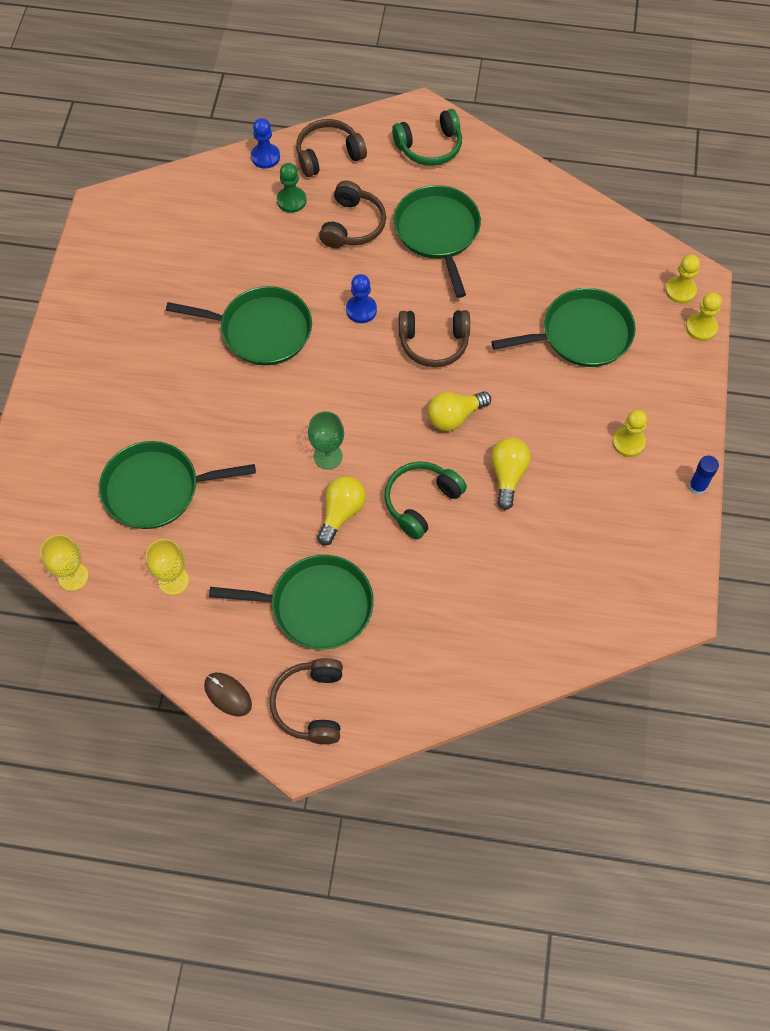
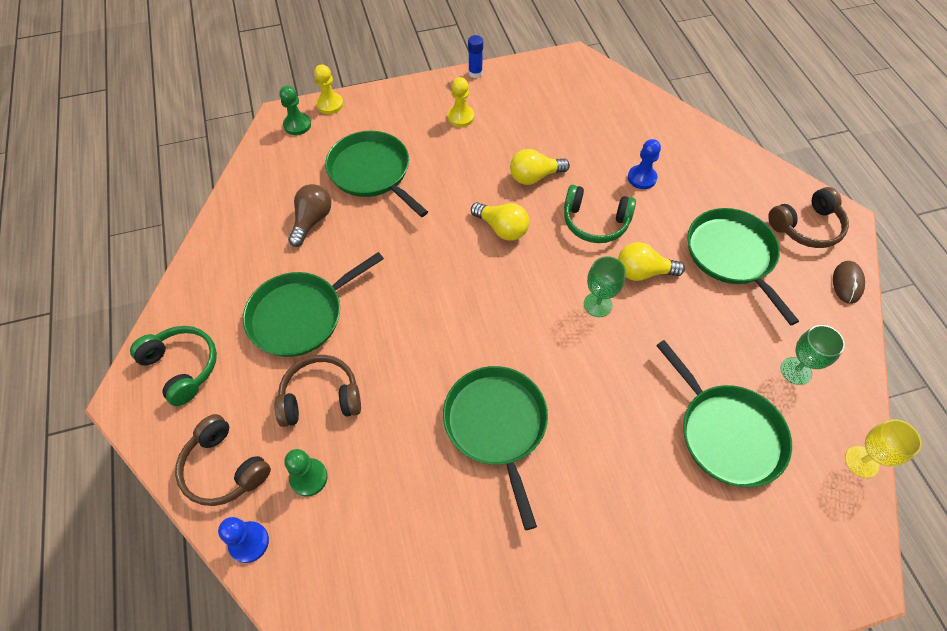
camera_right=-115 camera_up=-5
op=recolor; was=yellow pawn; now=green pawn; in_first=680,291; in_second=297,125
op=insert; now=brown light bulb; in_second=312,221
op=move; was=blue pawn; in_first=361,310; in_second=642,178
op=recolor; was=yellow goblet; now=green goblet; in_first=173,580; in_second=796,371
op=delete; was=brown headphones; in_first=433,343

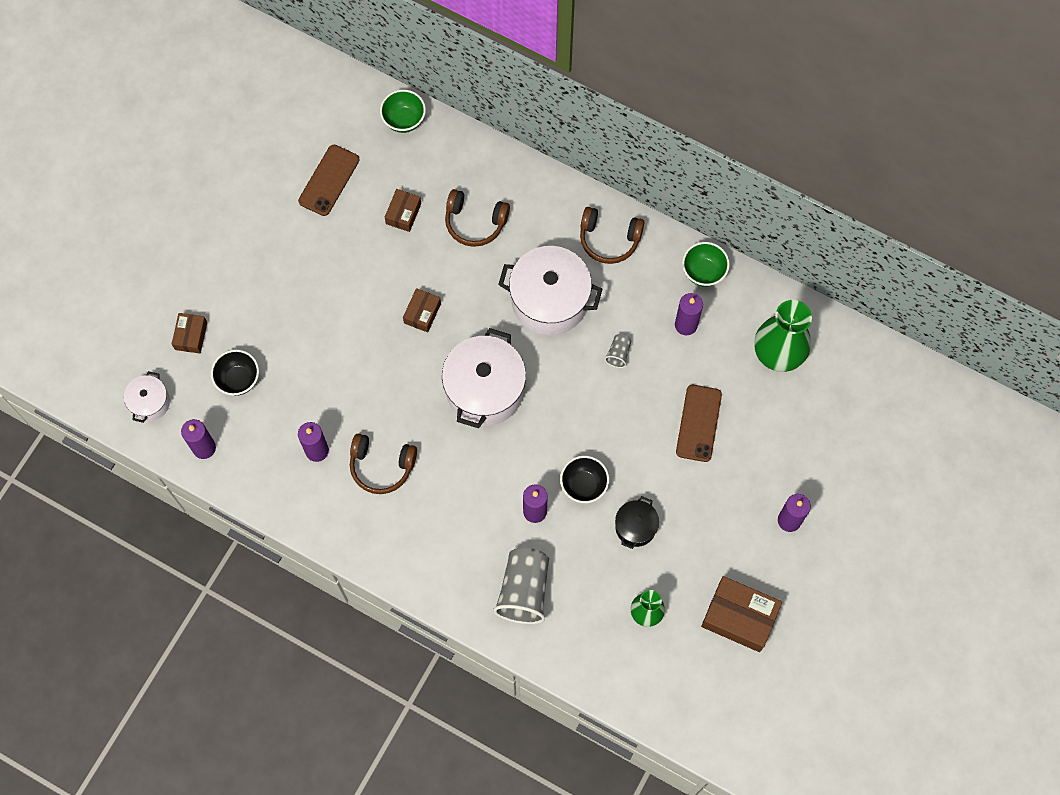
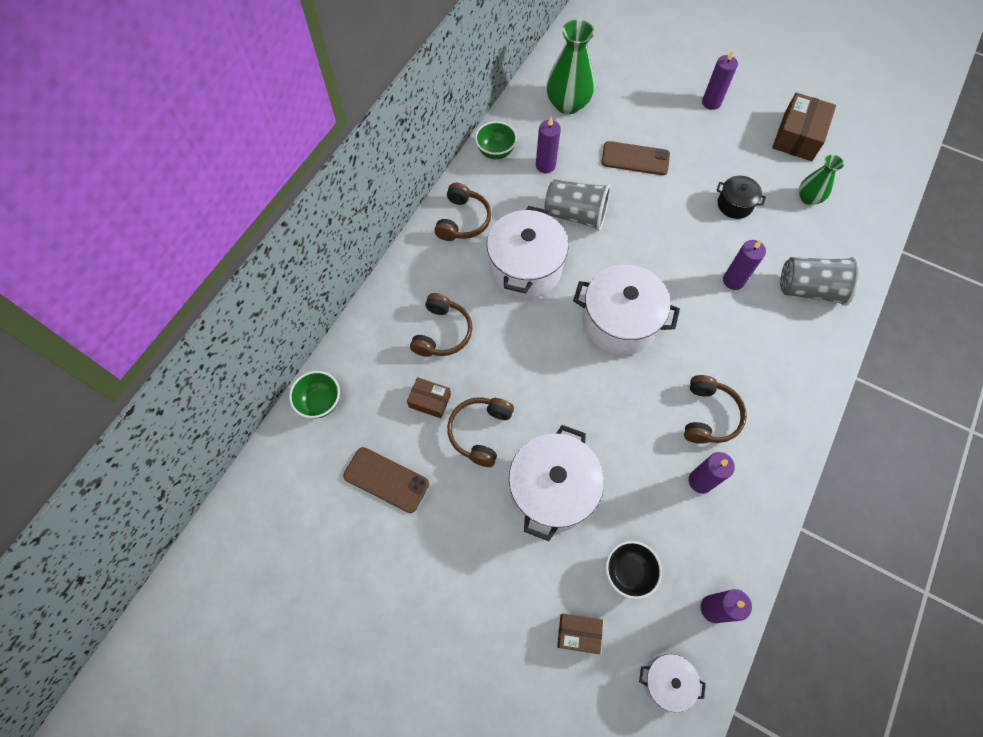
camera_right=-90 camera_up=-5
op=insert; now=brown headphones; in_second=480,432
op=insert; now=white pot; in_second=552,490
op=resize; was=grey cup; in_first=618,354; in_second=575,215; ratio=2.18
op=delete; was=brown box; in_first=422,313
op=delete; was=black bowl; in_first=583,485

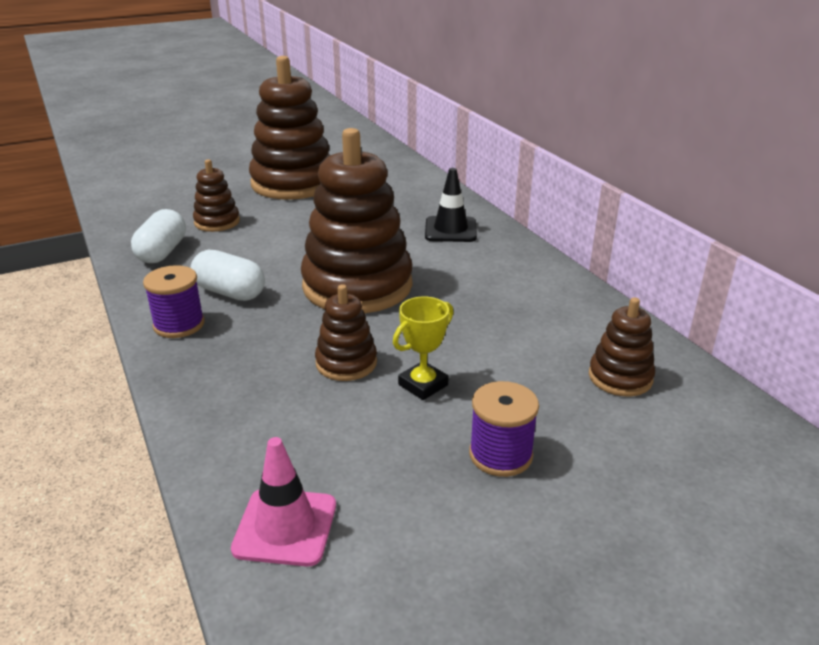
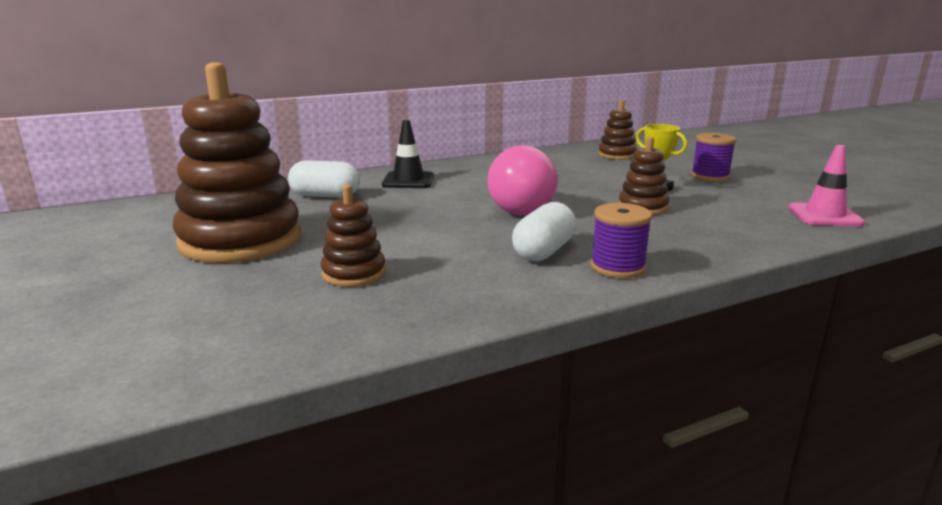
camera_right=-90 camera_up=-10
op=move; was=white capsule; in_first=162,252; in_second=325,196
op=replace; was=brown stacking toy; now=pink light bulb; in_first=357,286; in_second=519,207

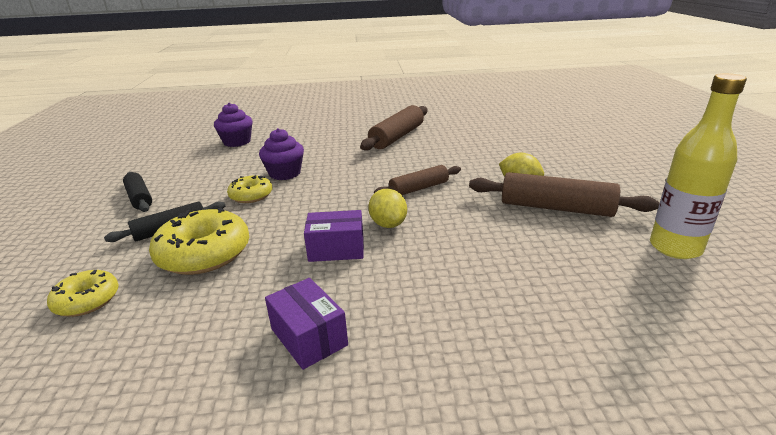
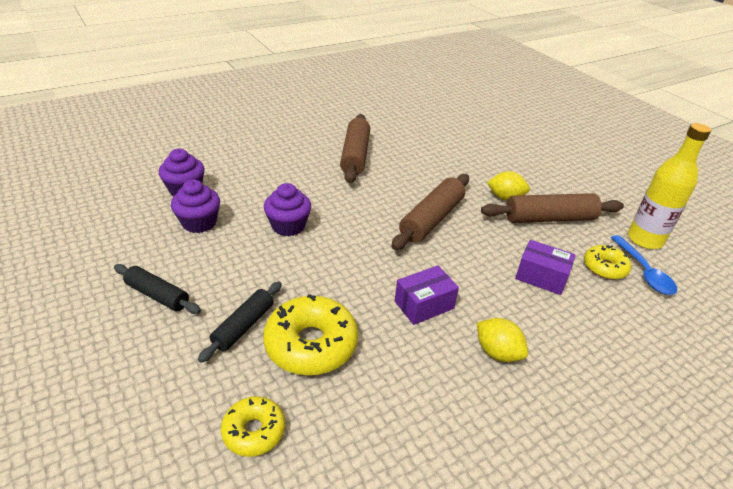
camera_right=-30 camera_up=10
op=insert; now=purple cupcake; in_second=199,223
op=resize; was=brown rolling pin; in_first=419,188; in_second=431,219; ratio=1.59
op=move; was=yellow lemon; in_first=388,224; in_second=497,352
op=move; was=purple box; in_first=309,337; in_second=541,277
op=move; was=yellow donut; in_first=251,195; in_second=604,267
op=insert; now=blue spoon; in_second=644,272

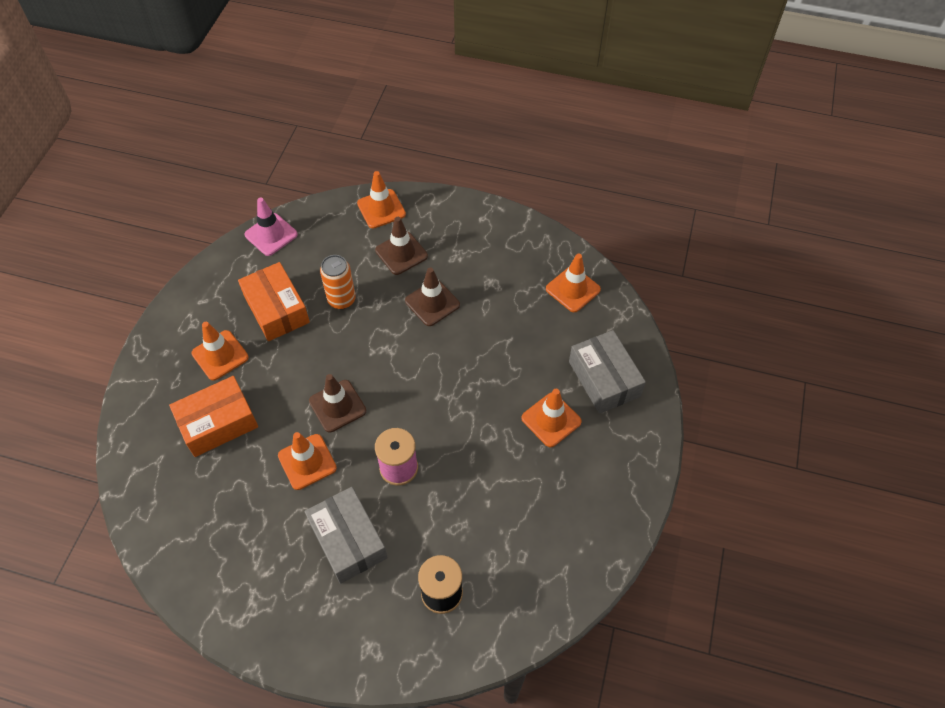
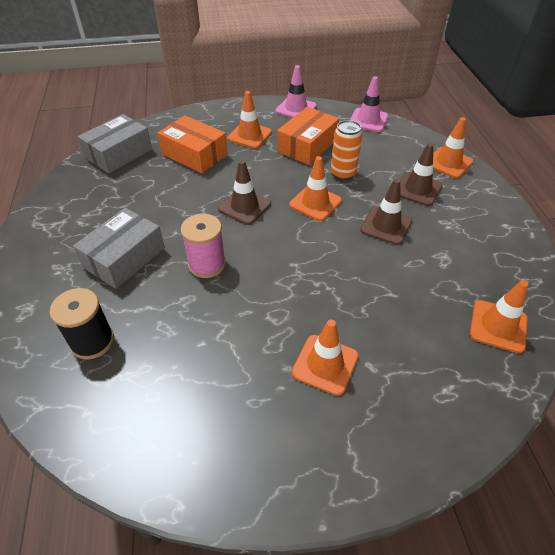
camera_right=65 camera_up=-10
op=move; was=grey box; in_first=604,379; in_second=119,154
op=insert; now=pink traffic cone; in_second=296,108
op=move; was=orange traffic cone; in_first=307,462; in_second=315,203

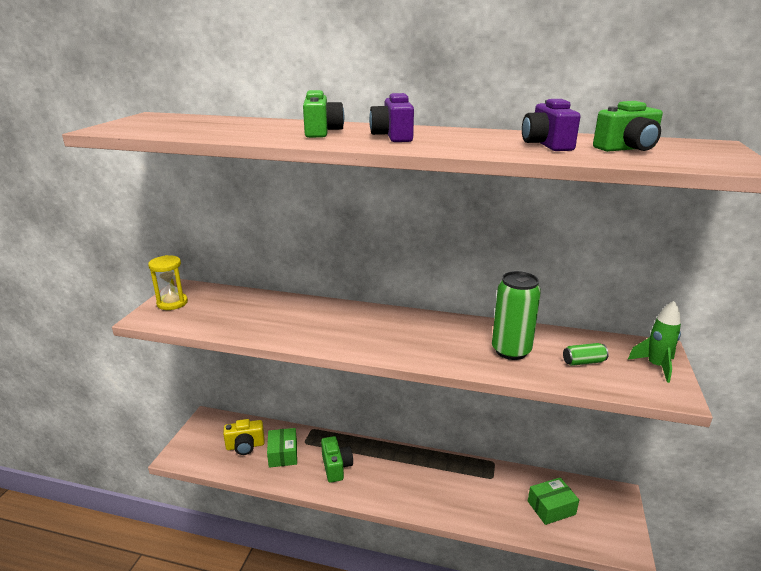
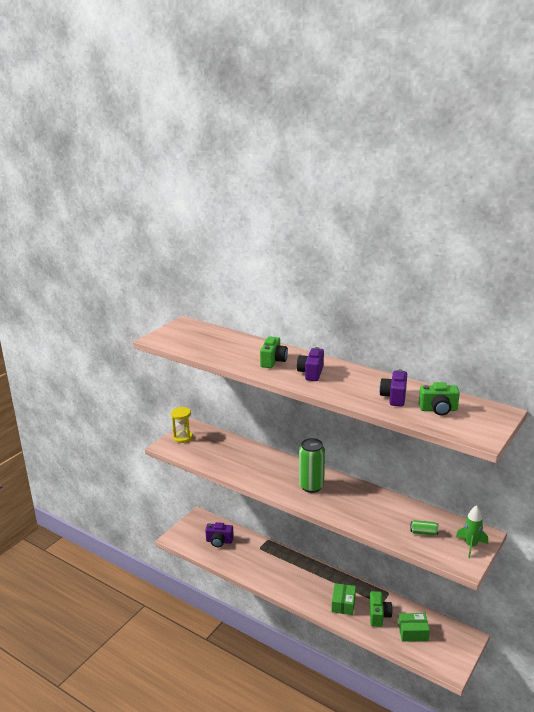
camera_right=20 camera_up=0
op=recolor; was=yellow camera; now=purple camera; in_first=245,446; in_second=219,541
op=move; was=green can; in_first=511,351; in_second=311,486
op=move; was=green box; in_first=283,454; in_second=343,604
op=move; was=green camera; in_first=336,467; in_second=378,615

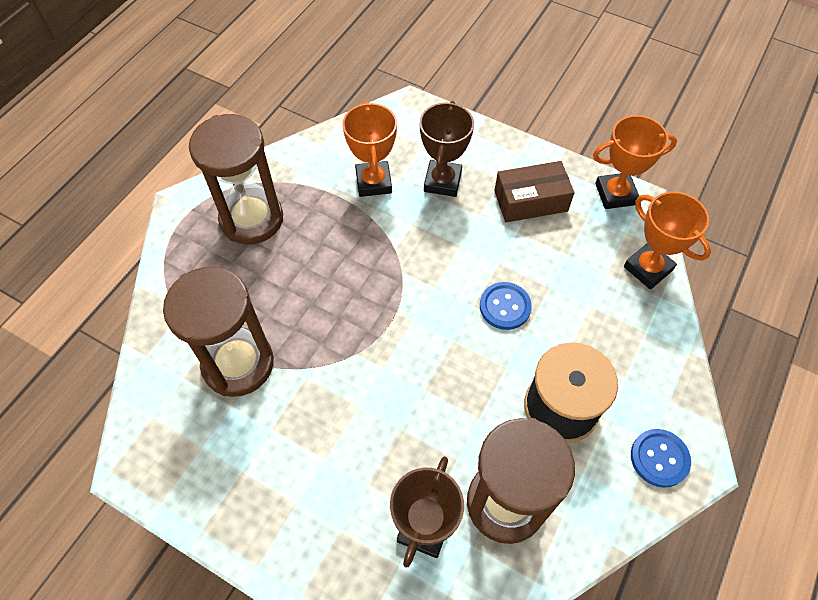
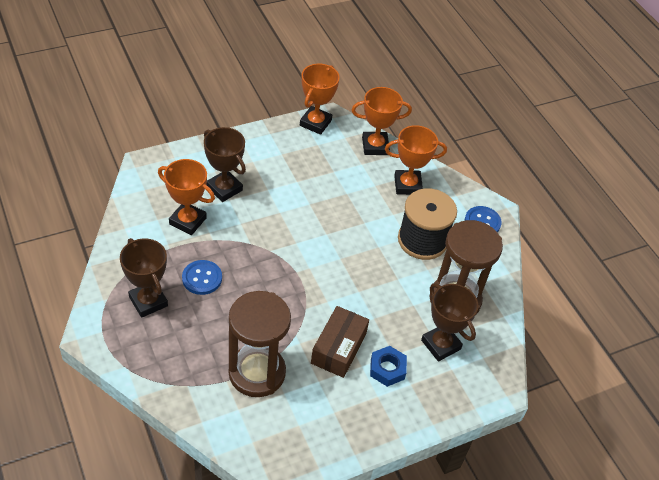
camera_right=-60 camera_up=-10
op=replace; was=brown hourglass; now=brown trophy; in_first=252,219; in_second=148,301
op=move; was=blue button; in_first=505,307; in_second=202,278
op=move; was=brown box; in_first=530,201; in_second=338,348
op=insert; now=blue nut; in_second=387,369
op=insert; now=orange trophy; in_second=407,185

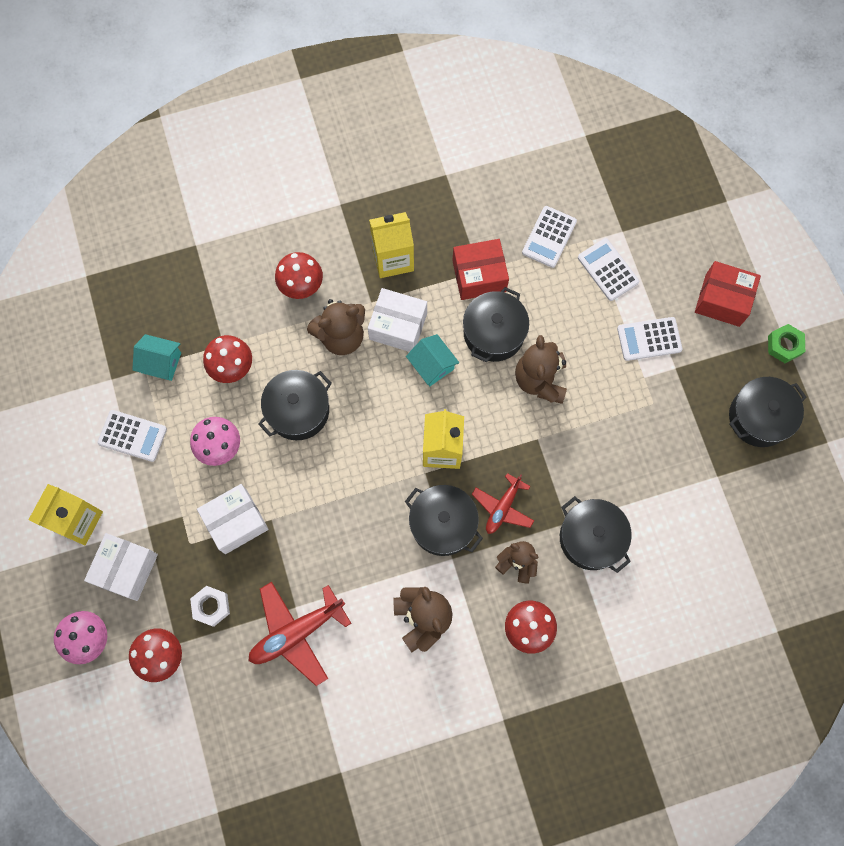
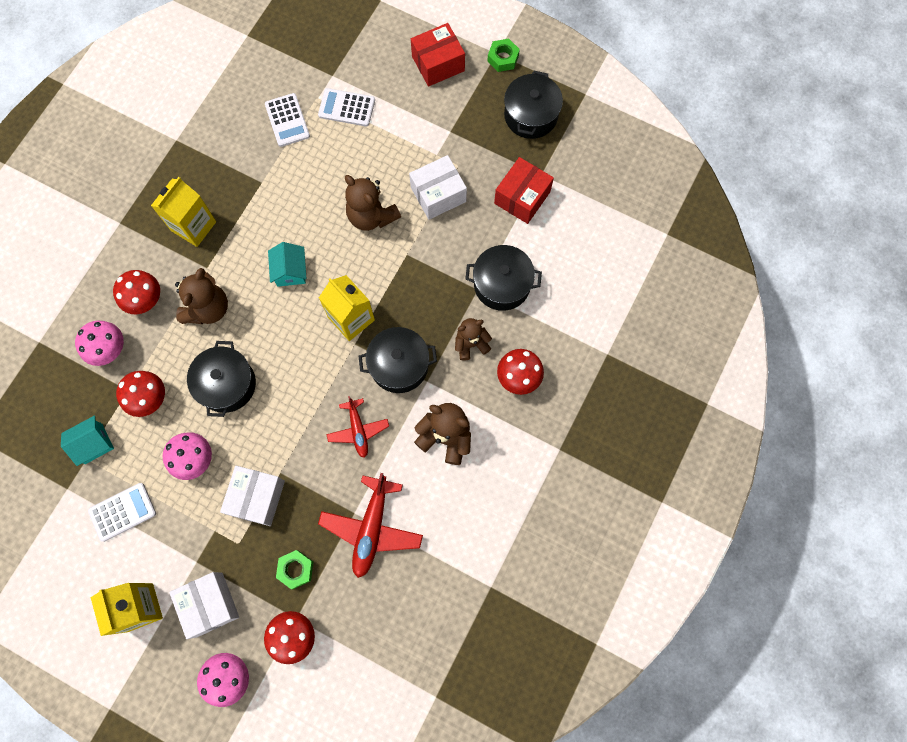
camera_right=-45 camera_up=0
op=insert; now=pink mushroom; in_second=110,350
op=rotate; was=turquoise house; in_first=432,365; in_second=290,271; clockwise=75
op=recolor; was=white nut; now=green nut; in_first=211,606; in_second=295,569
op=move; was=red plane; in_first=502,507; in_second=358,430
op=move; was=white box; in_first=398,326; in_second=438,194
op=move; was=red box; in_first=479,276; in_second=522,197
op=delete; was=black pot; in_first=494,333
op=delete; was=white calculator; in_first=649,339

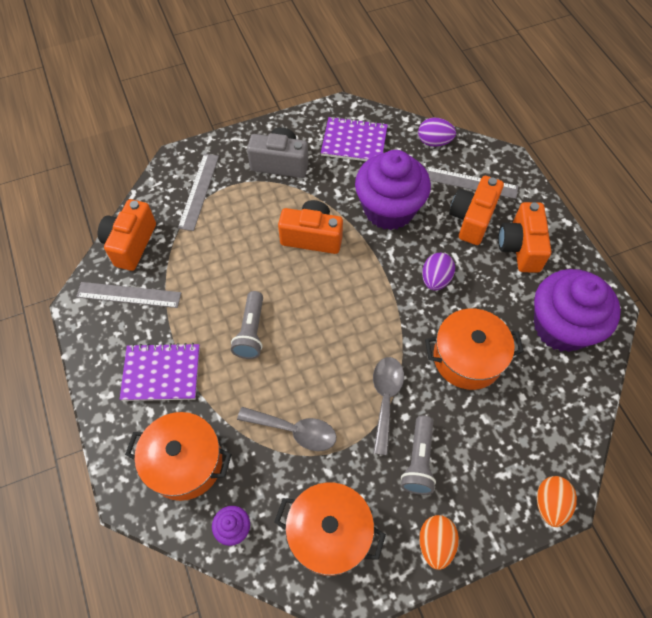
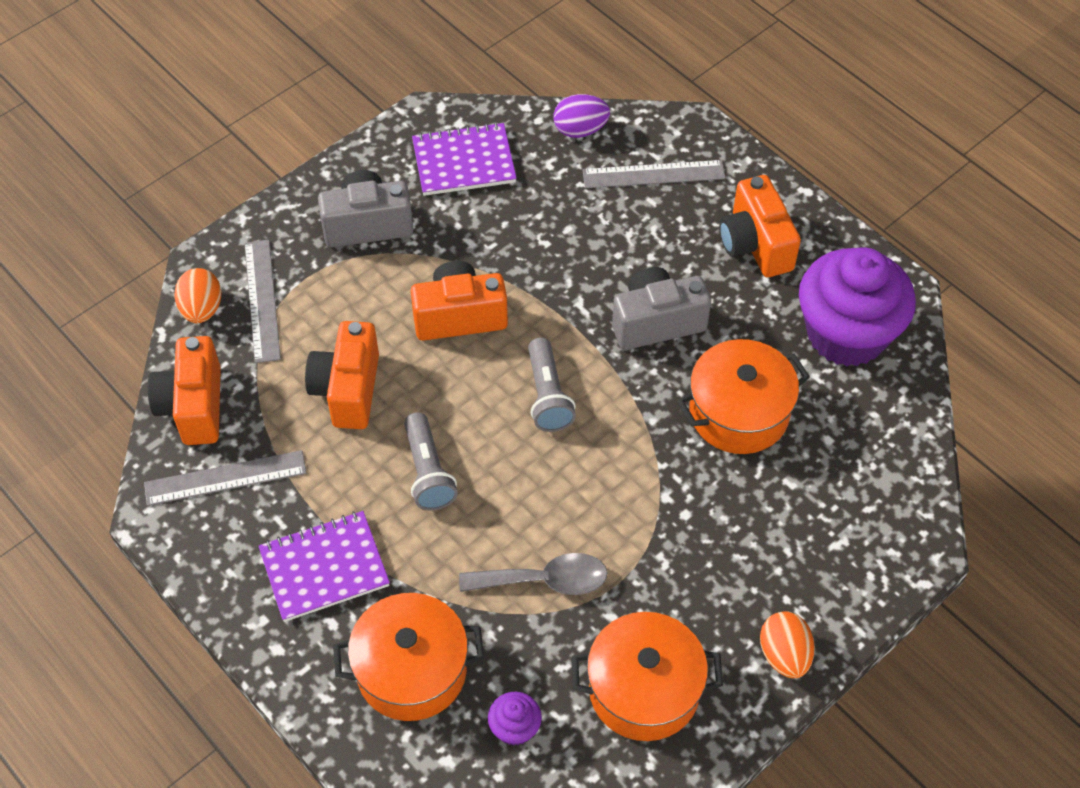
camera_right=-20 camera_up=-5
op=move; was=orange egg; in_first=550,504; in_second=202,309
op=move; was=orange camera; in_first=472,219; in_second=348,390
op=move; was=grey flashlight; in_first=418,460; in_second=547,395
op=replace; was=purple egg; now=grey camera; in_first=435,279; in_second=656,322
op=delete; was=purple cupcake; in_first=389,209
op=delete; was=grey spoon; in_first=385,398

